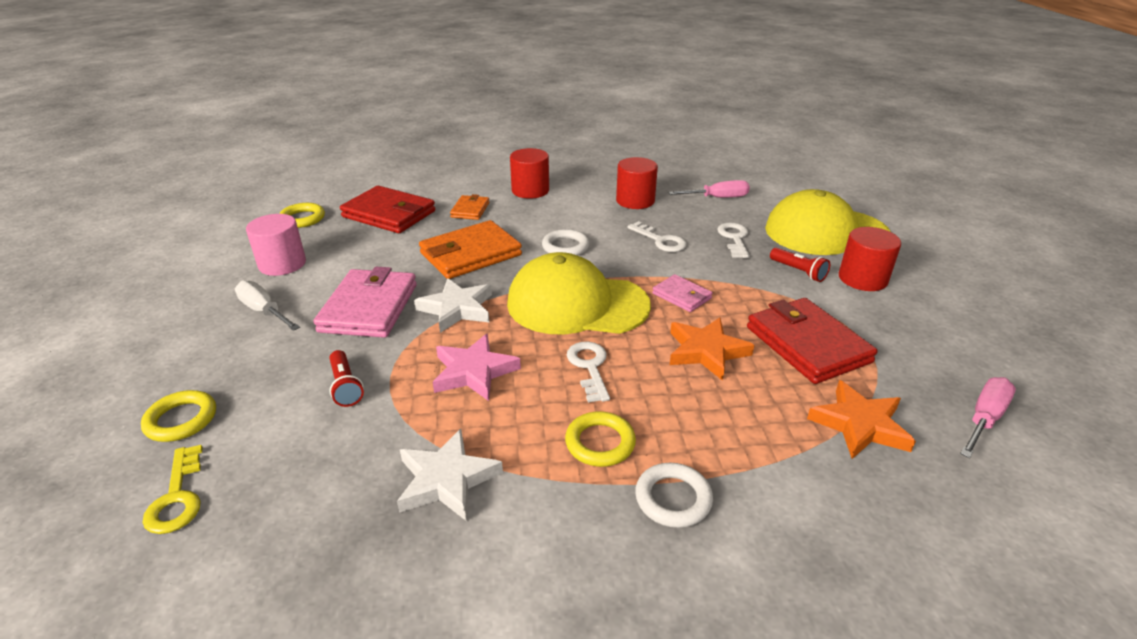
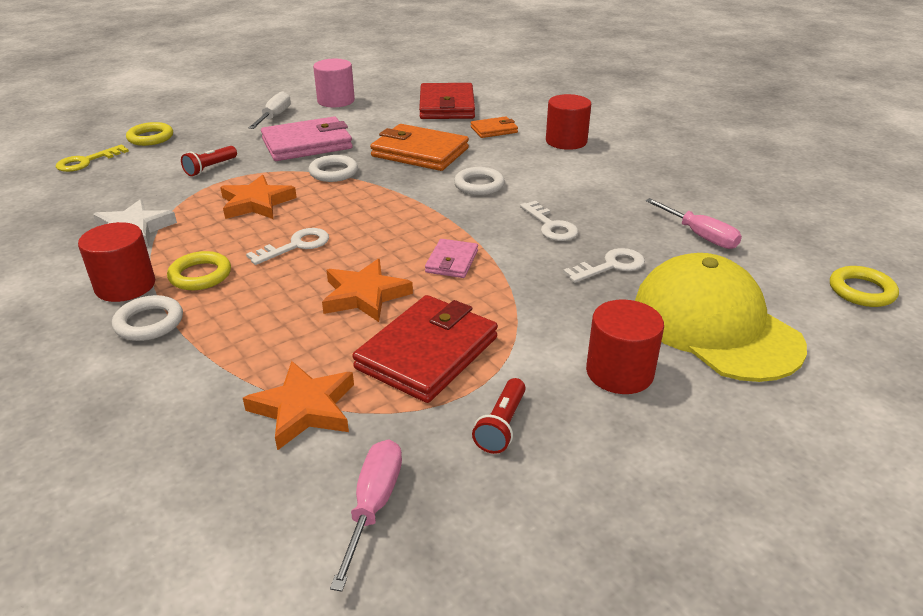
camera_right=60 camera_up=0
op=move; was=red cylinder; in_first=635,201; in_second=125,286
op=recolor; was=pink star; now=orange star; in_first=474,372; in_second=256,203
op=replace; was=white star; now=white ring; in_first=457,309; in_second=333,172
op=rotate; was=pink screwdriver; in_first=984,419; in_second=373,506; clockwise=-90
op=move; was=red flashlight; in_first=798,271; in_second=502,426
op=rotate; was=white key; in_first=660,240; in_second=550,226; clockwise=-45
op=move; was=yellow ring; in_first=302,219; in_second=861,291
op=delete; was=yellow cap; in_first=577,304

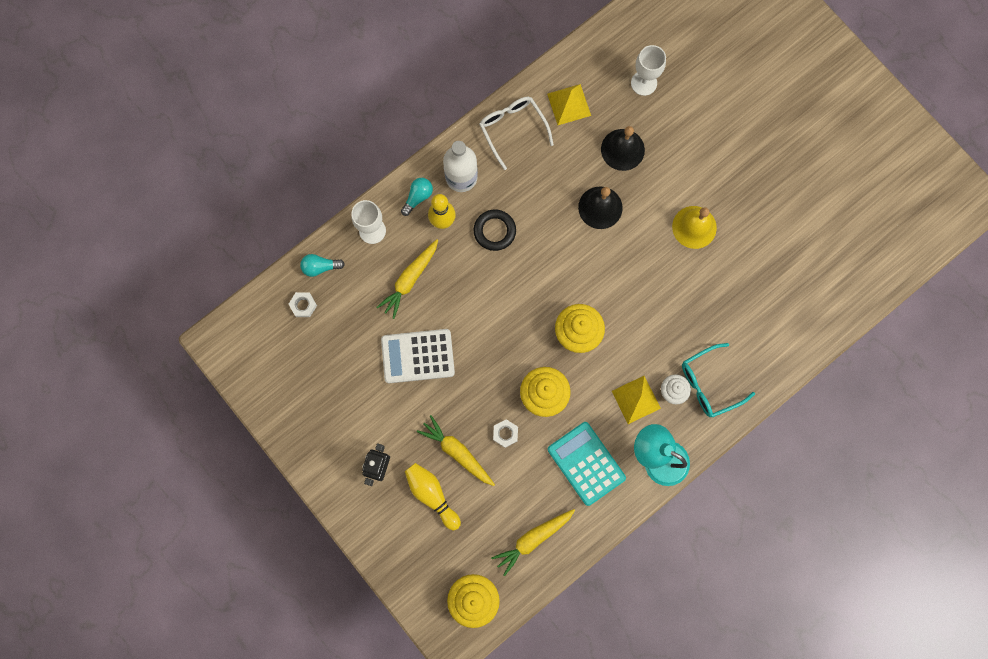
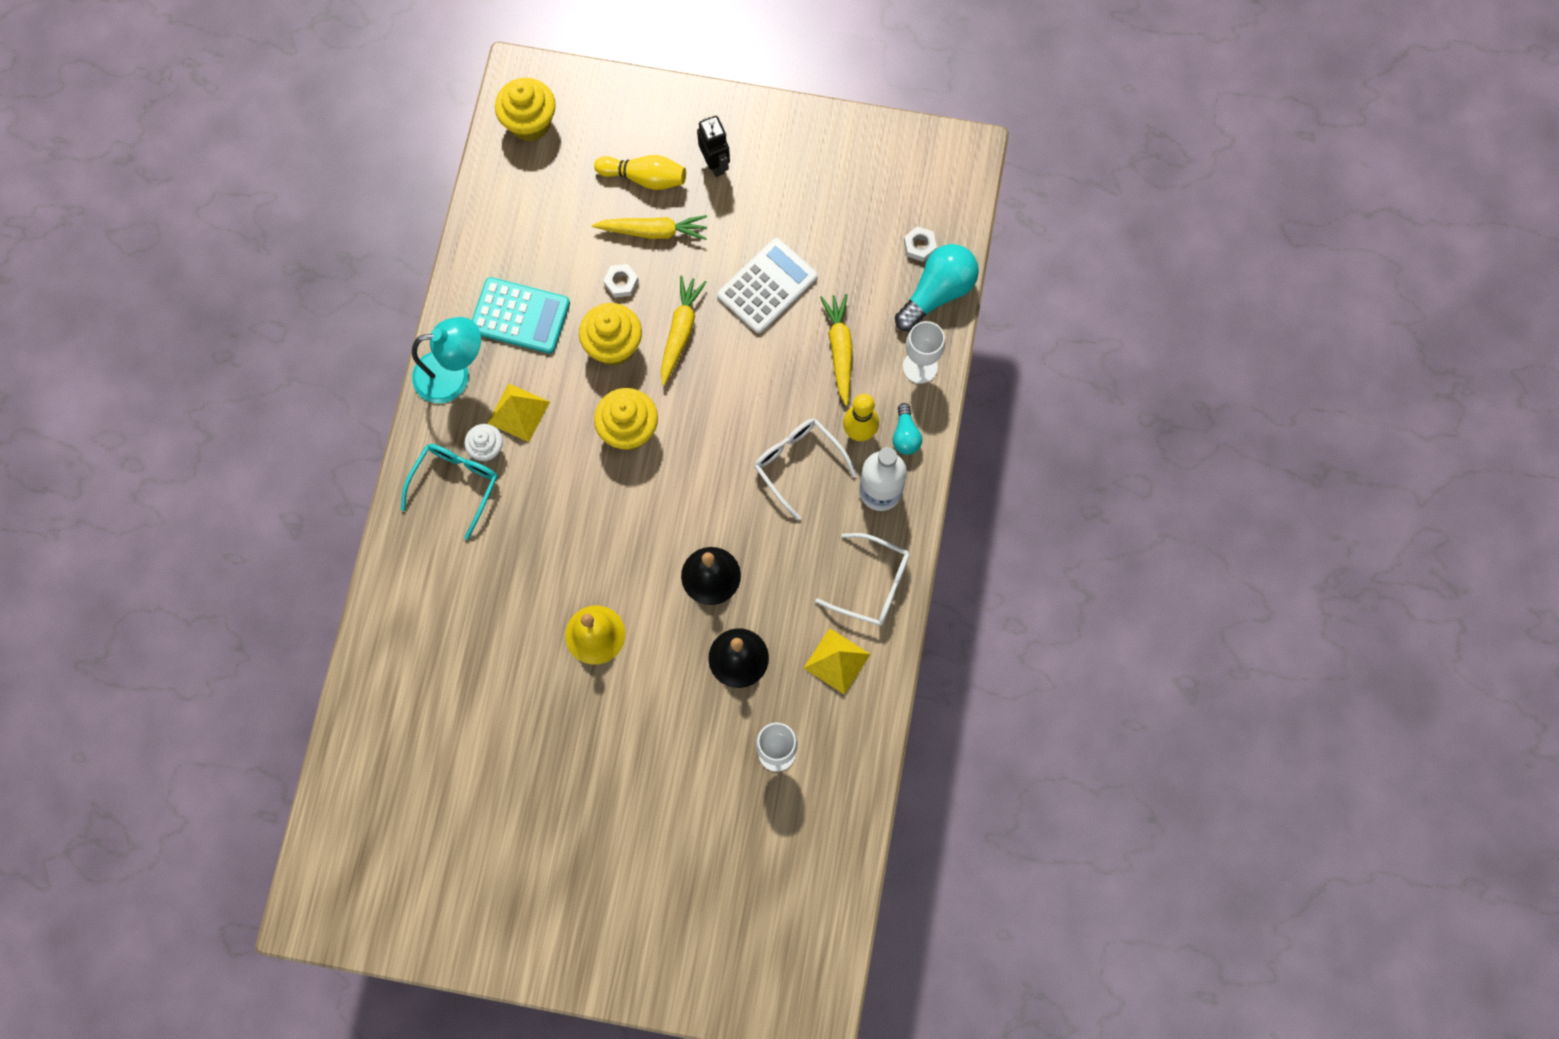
camera_right=140 camera_up=-5
op=move; was=yellow carrot; in_first=533,539; in_second=680,332
op=replace; was=black ring; now=white glasses; in_first=494,231; in_second=798,464
op=resize; was=turquoise light bulb; in_first=320,267; in_second=937,293; ratio=1.86

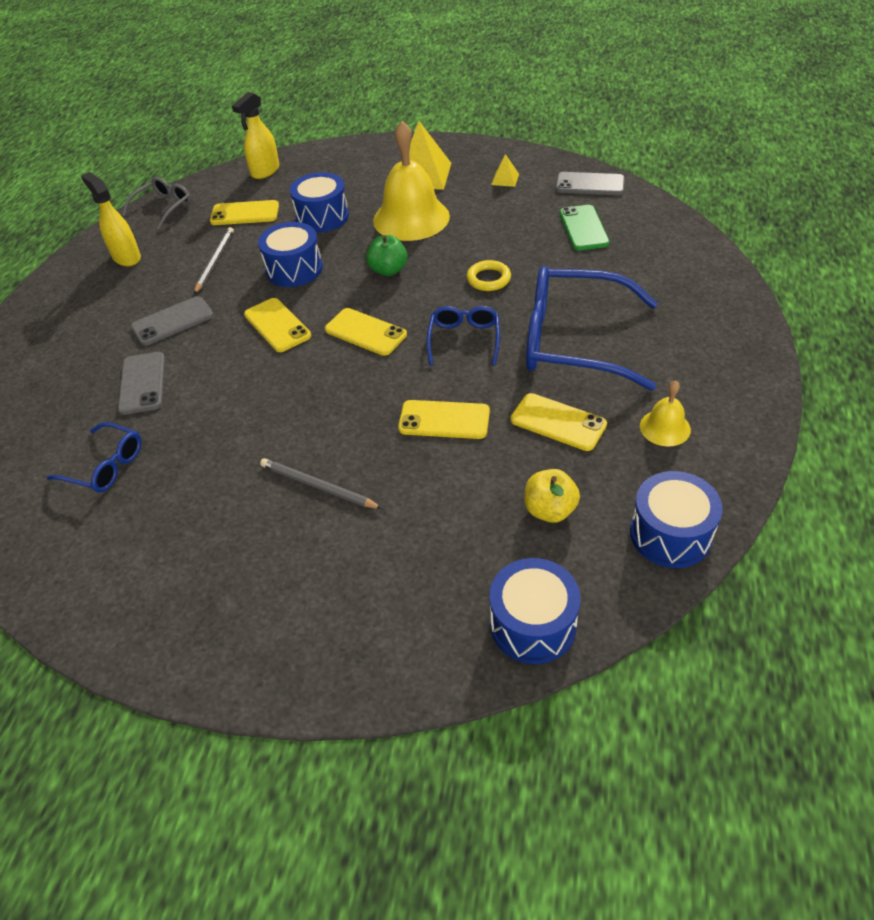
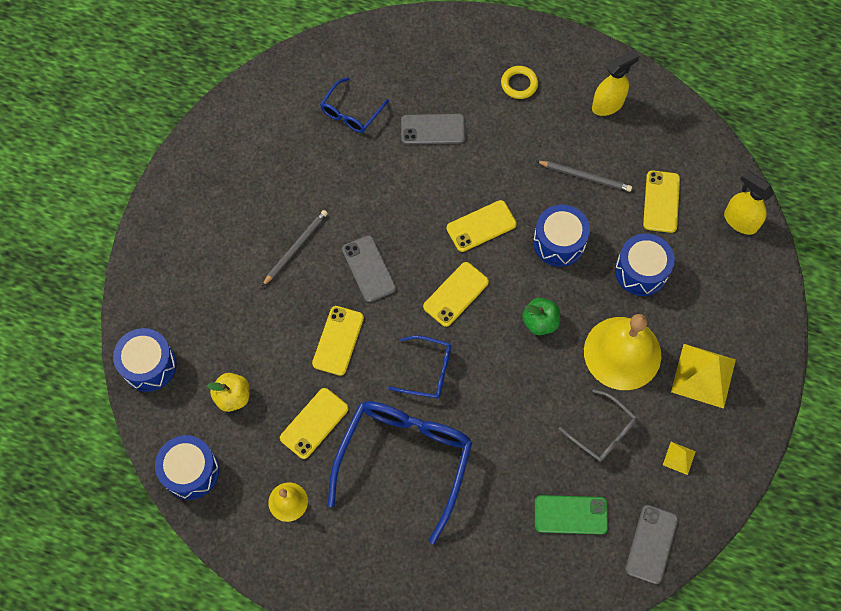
camera_right=95 camera_up=20
op=move; was=grey phone; in_first=172,321; in_second=369,269
op=move; was=yellow ring; in_first=488,279; in_second=519,84
op=move; was=grey glasses; in_first=164,207; in_second=603,432

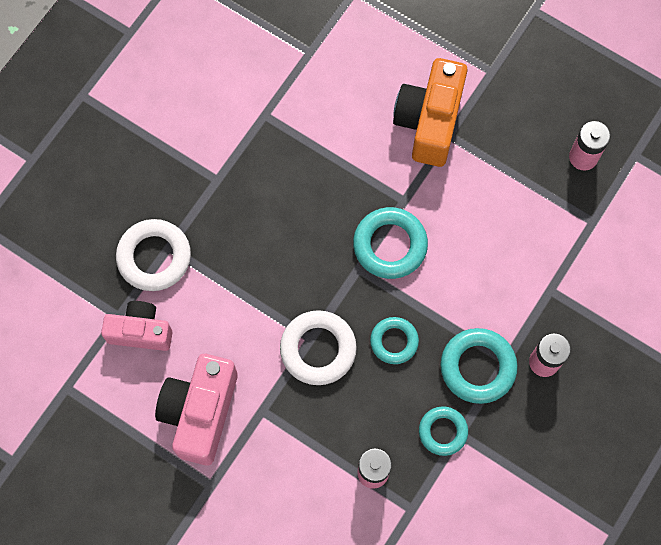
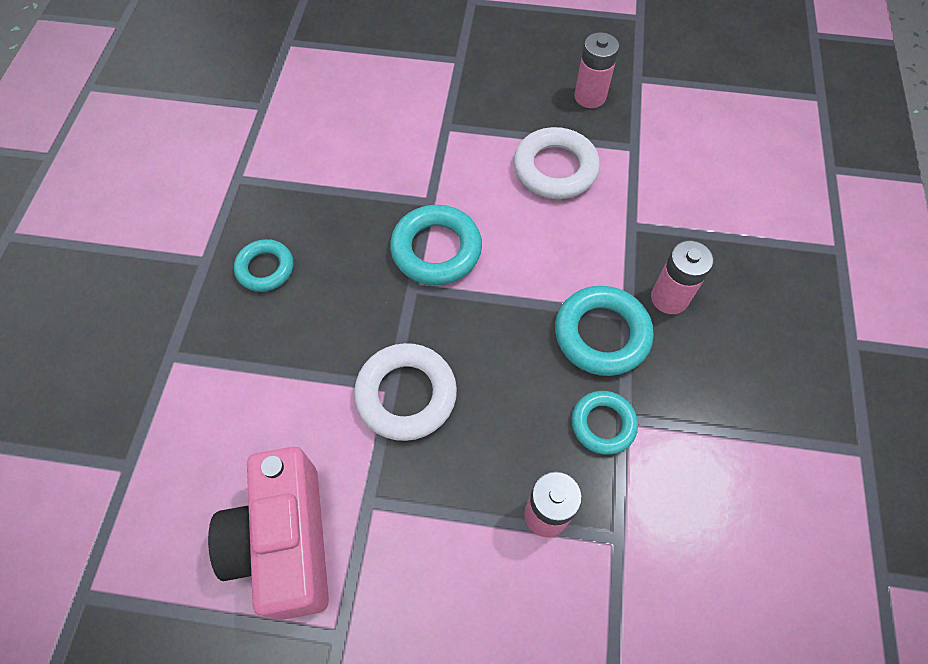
camera_right=-25 camera_up=-10
op=move; was=turquoise ring; in_first=394,341; in_second=265,268
op=move; was=white ring; in_first=154,257; in_second=555,169
op=delete; was=pink camera; in_first=140,331
op=delete; was=orange camera; in_first=429,122

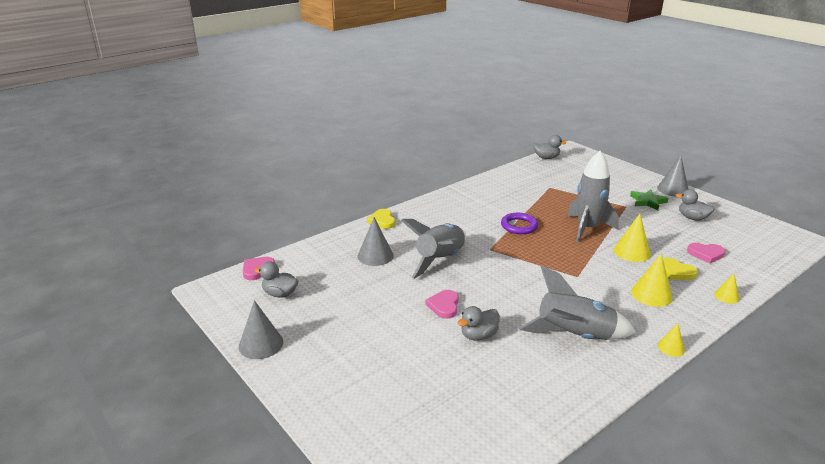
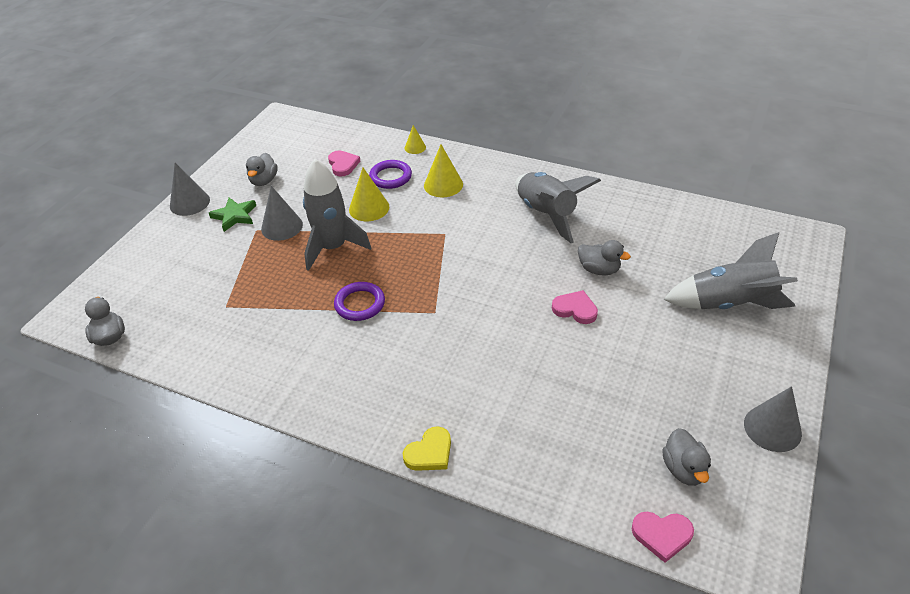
camera_right=-115 camera_up=15
op=move; was=grey cone; in_first=375,255; in_second=282,226
op=replace; was=yellow heart; now=purple ring; in_first=676,271; in_second=390,177
op=rotate; was=pink heart; in_first=444,306; in_second=575,309; clockwise=-135
op=move; was=grey rocket; in_first=440,260; in_second=729,304
op=delete; was=yellow cone; in_first=671,347

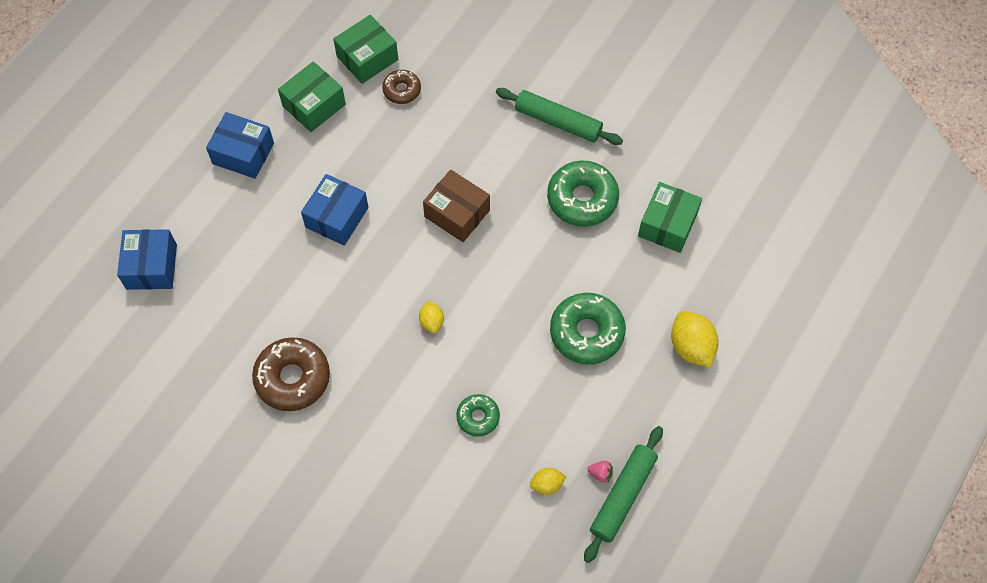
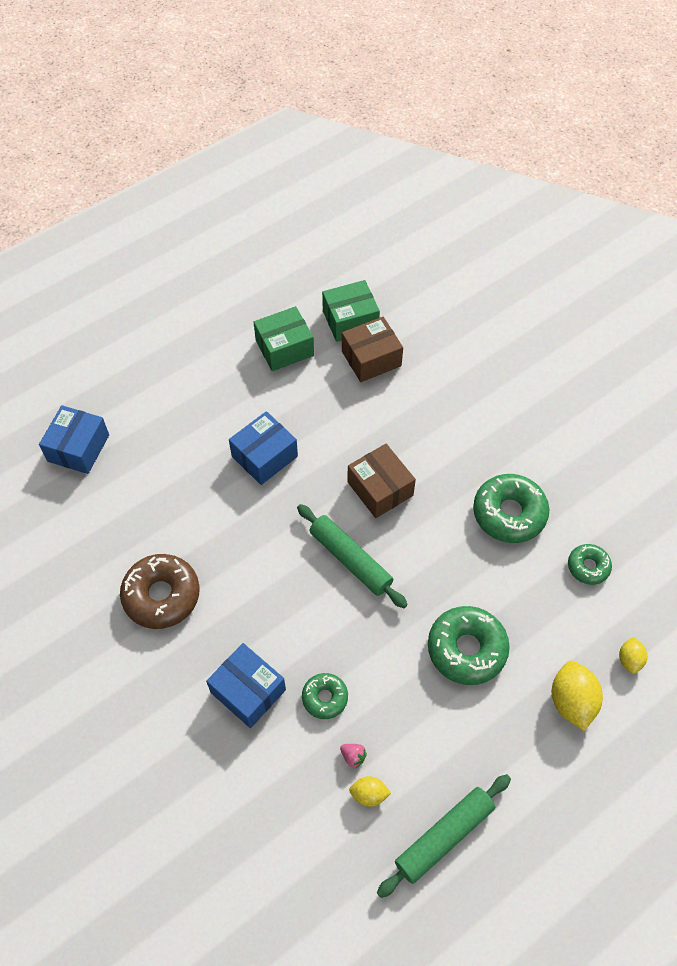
camera_right=20 camera_up=-5
op=move; was=blue box; in_first=243,153; in_second=248,691
op=move; was=green rolling pin; in_first=558,121; in_second=350,559
op=move; was=pink strawberry; in_first=600,474; in_second=353,756
op=replace; was=brown donut; now=brown box; in_first=402,90; in_second=371,358
op=replace; was=green box; now=green donut; in_first=667,225; in_second=588,567
op=move; was=yellow lemon; in_first=432,322; in_second=629,660

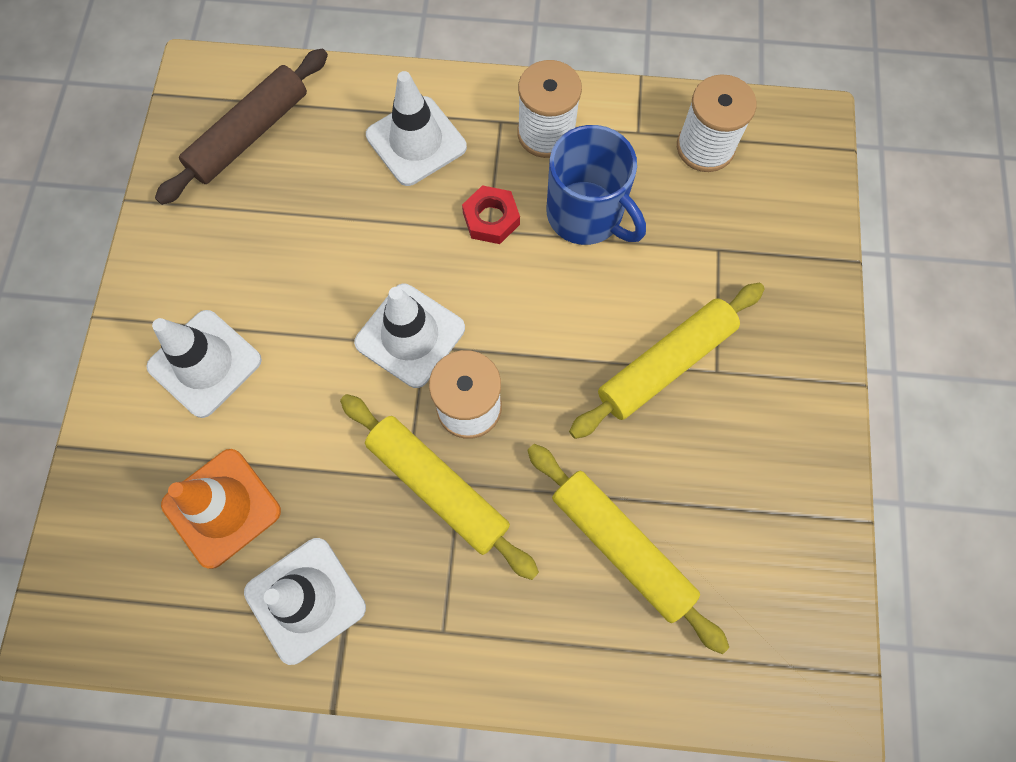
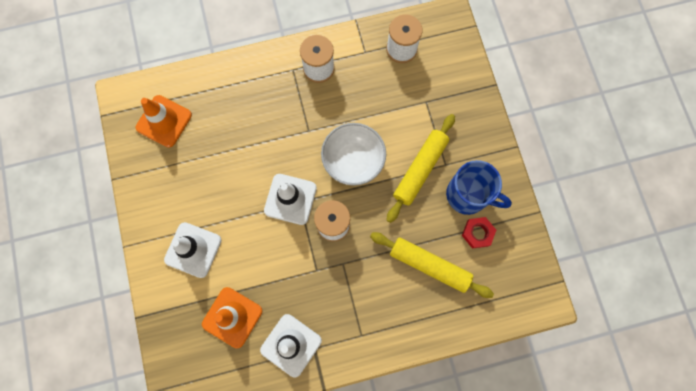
camera_right=-20 camera_up=5
op=replace; was=brown rolling pin; now=orange traffic cone; in_first=250,135; in_second=164,121
op=insert; now=white bowl; in_second=353,161
op=move; was=blue mug; in_first=586,215; in_second=468,195
op=move; was=red nut; in_first=491,219; in_second=477,233
op=delete; was=yellow rolling pin; in_first=438,487
op=delete; was=white traffic cone; in_first=416,141

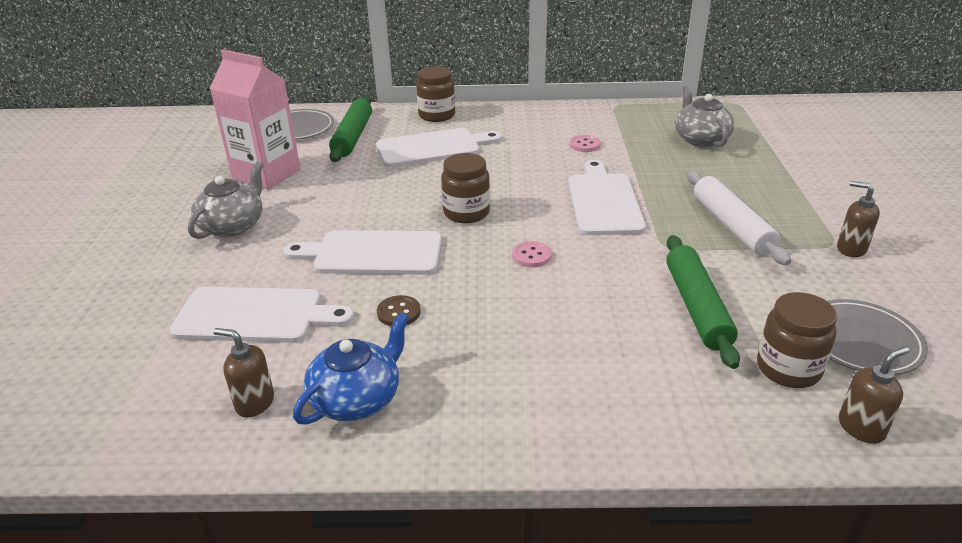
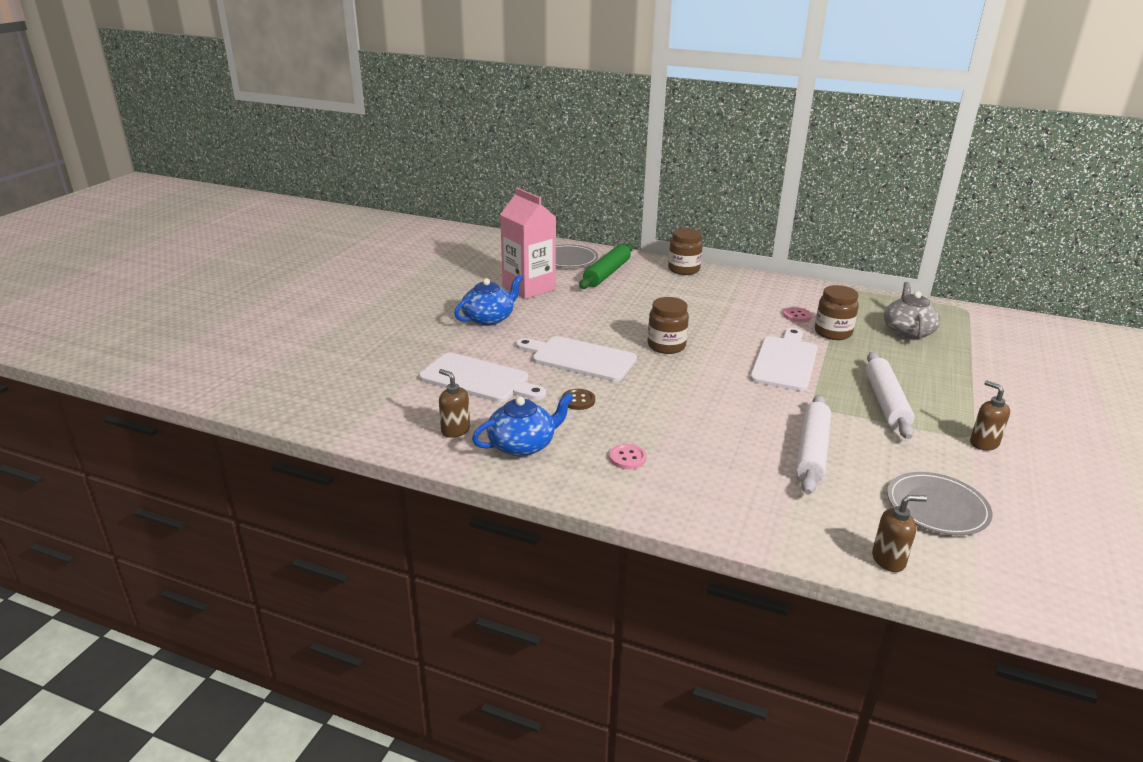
camera_right=20 camera_up=-5
op=recolor; was=grey teapot; now=blue teapot; in_first=233,225; in_second=489,318
op=move; was=pink button; in_first=531,256; in_second=627,458
op=recolor; was=green rolling pin; now=white rolling pin; in_first=697,307; in_second=812,451
op=move; was=brown jar; in_first=788,369; in_second=833,333
op=delete; was=white cutting board; in_first=433,148

